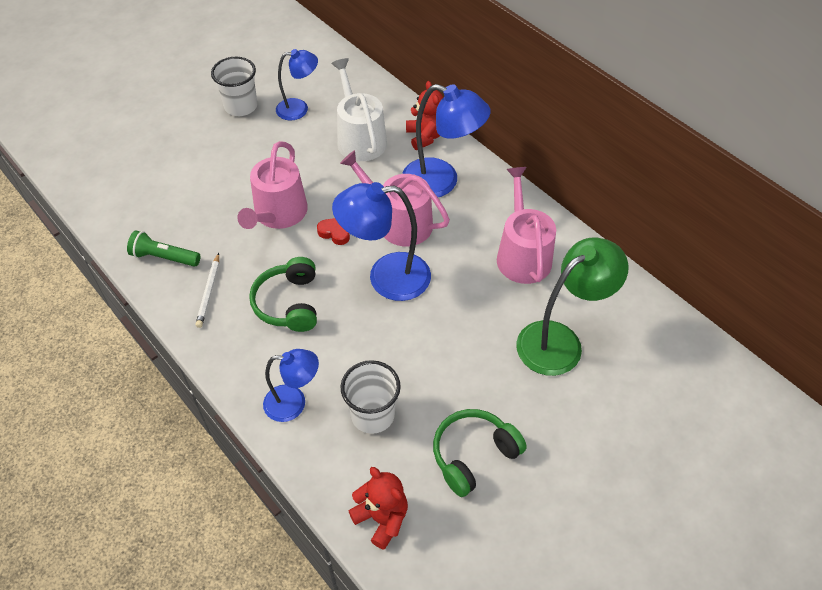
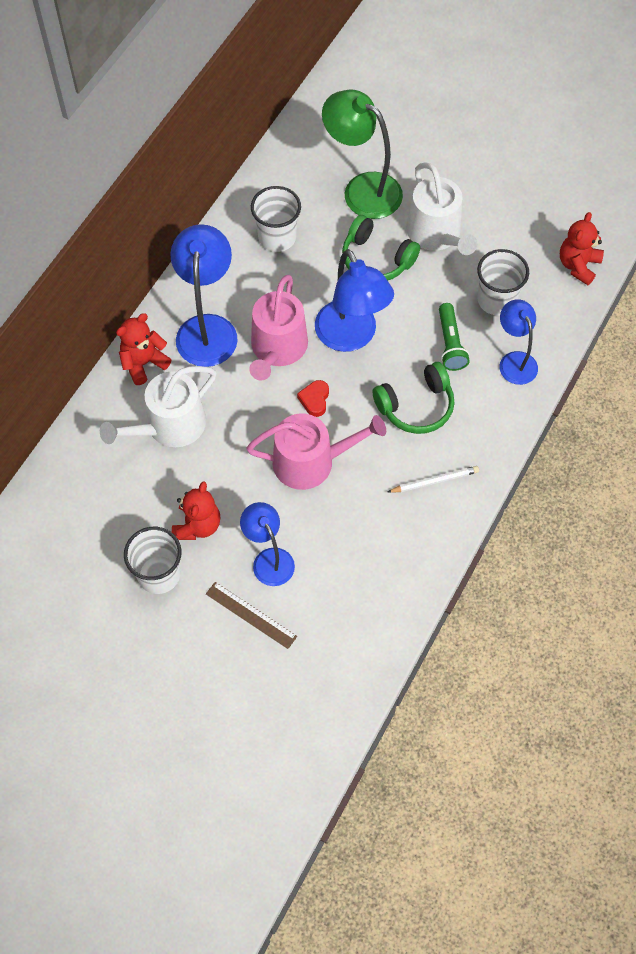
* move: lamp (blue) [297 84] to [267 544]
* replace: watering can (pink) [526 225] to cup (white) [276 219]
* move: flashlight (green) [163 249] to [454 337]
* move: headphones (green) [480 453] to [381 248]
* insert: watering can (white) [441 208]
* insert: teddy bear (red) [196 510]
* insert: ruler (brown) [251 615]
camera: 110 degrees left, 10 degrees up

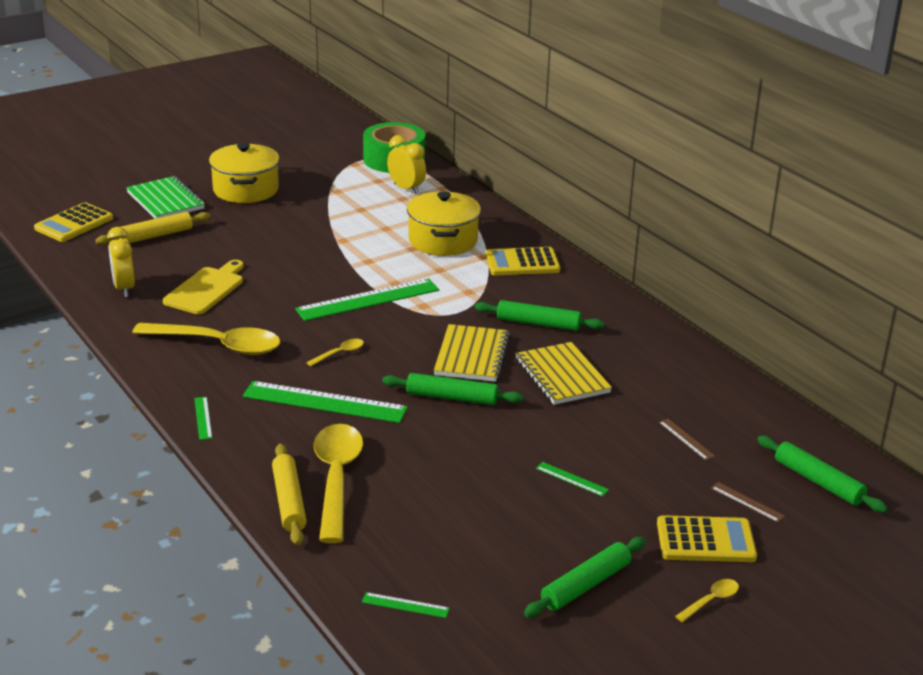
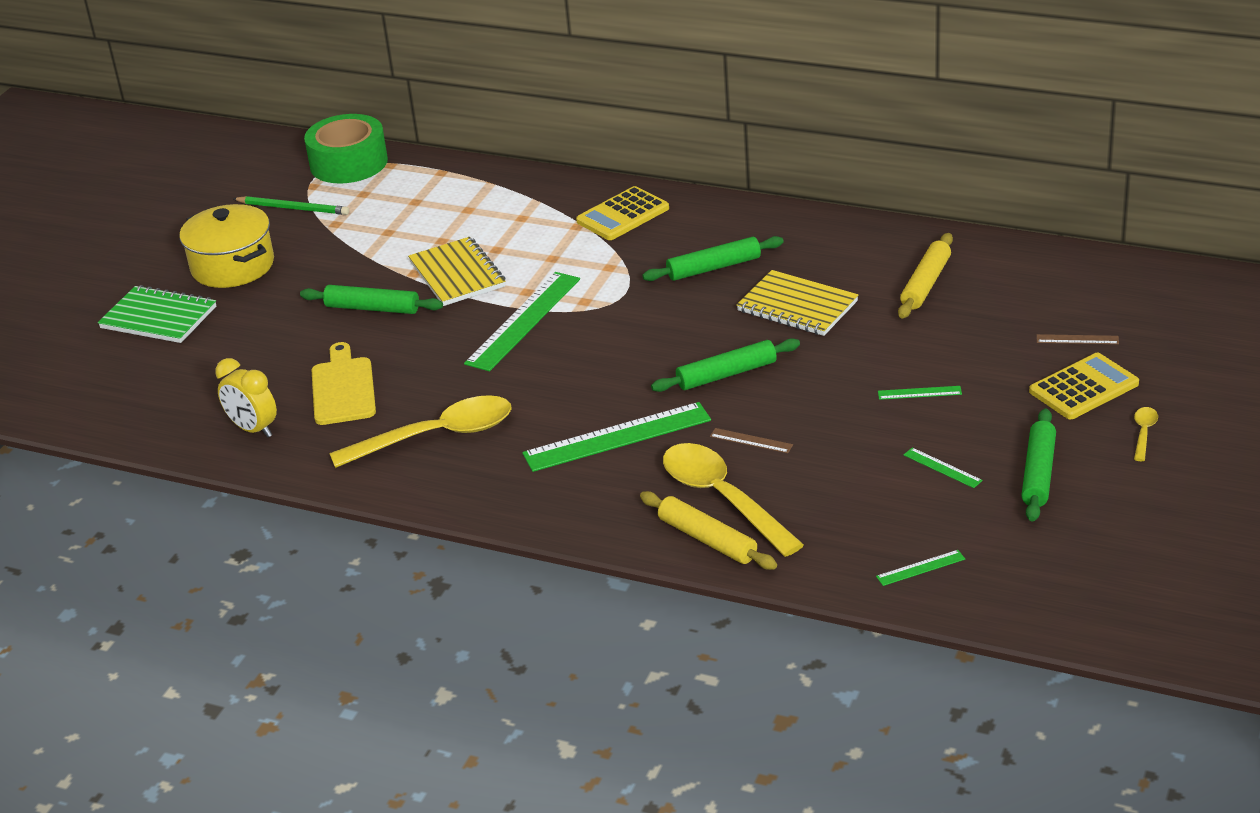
* delete: clock (yellow) [406 164]
* delete: pot (yellow) [444 223]
* delete: calculator (yellow) [73 222]
* move: rolling pin (yellow) [153 228] to [925 275]
* move: notebook (yellow) [472 353] to [457 271]
* delete: spoon (yellow) [335 352]
* move: ruler (green) [203 418] to [943 468]
* move: ruler (brown) [687 439] to [751 440]
* move: rolling pin (green) [822 474] to [371 299]
* insert: pencil (green) [291 205]
camera: 30 degrees left, 5 degrees up

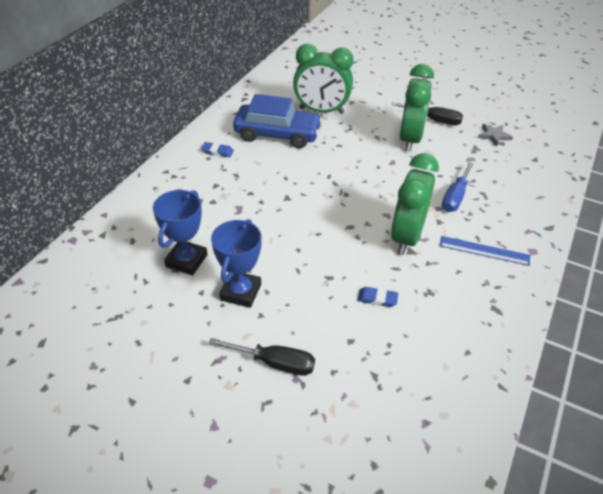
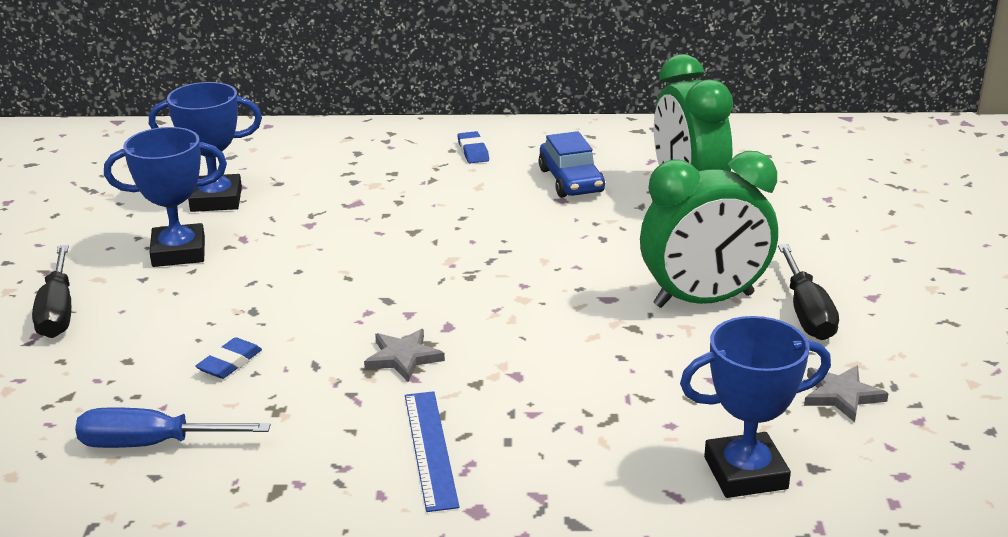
* resize: car (blue) [278 121] = [571 164] x0.61
* replace: clock (green) [415 204] to star (grey) [404 355]
* move: screwdriver (blue) [458 186] to [173 428]
* rotate: eraser (blue) [377 297] = [228 358] 45 degrees clockwise
* insert: trophy (blue) [755 407]
camera: 65 degrees right, 15 degrees down

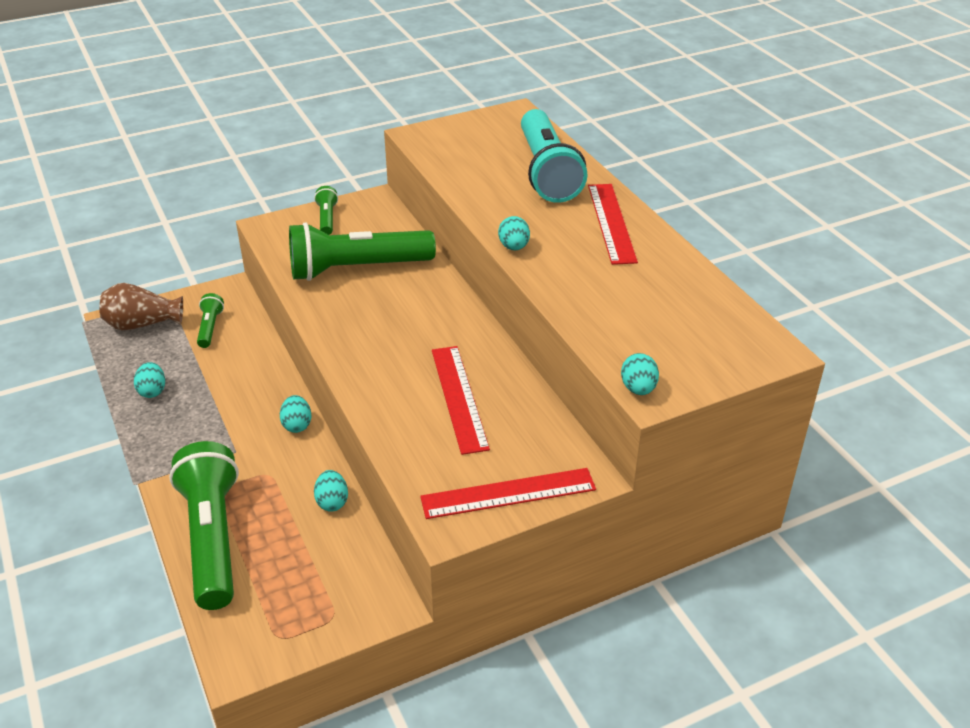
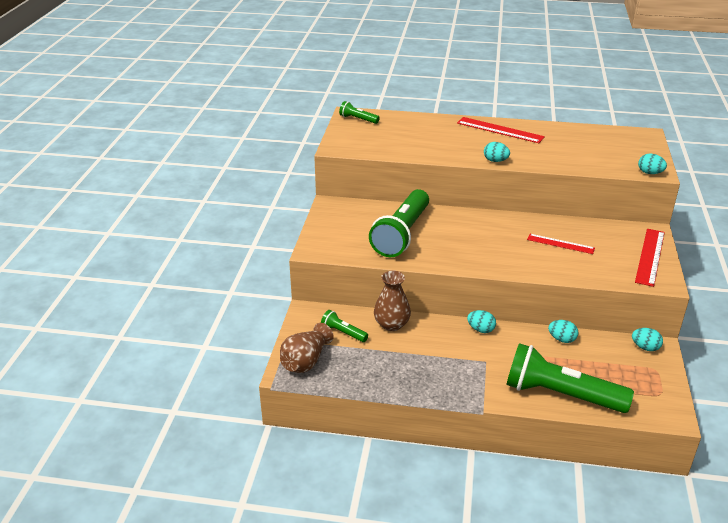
* delete: flashlight (turquoise) [554 156]
* move: flashlight (green) [326 210] to [359 112]
* resize: ruler (red) [461 400] = [561 244] x0.67
* move: egg (turquoise) [149 380] to [647 339]
* insert: vase (brown) [392 300]
camera: 55 degrees left, 5 degrees down

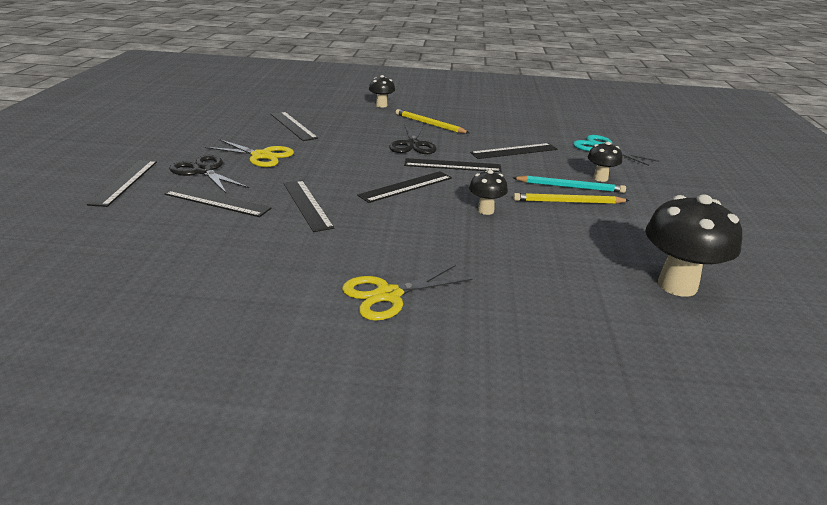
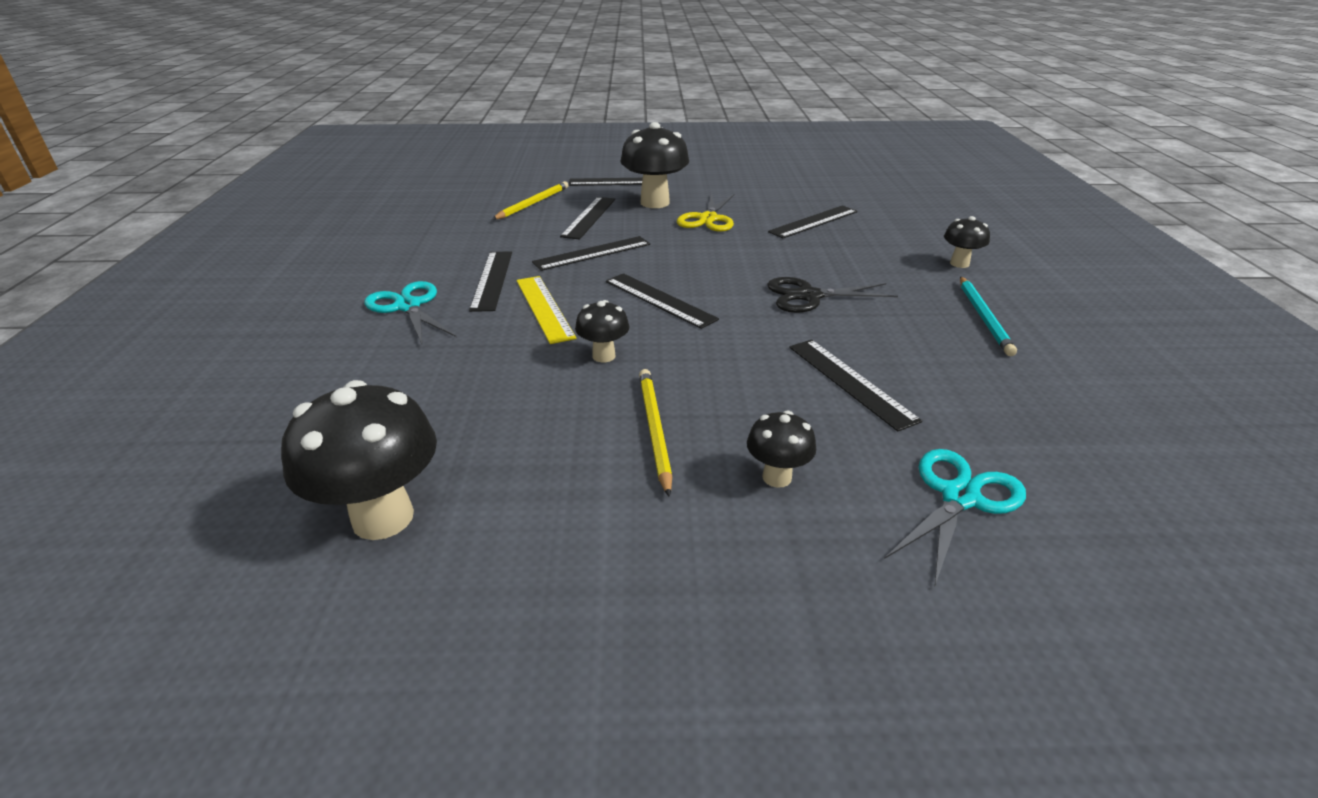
* move: pencil (yellow) [432 121] to [530 200]
* replace: scissors (black) [209 174] to mushroom (black) [655 165]
* move: ruler (black) [453 165] to [490 281]
* move: pencil (turquoise) [569 184] to [988 316]
* recolor: scissors (yellow) [407 293] to scissors (turquoise) [410 312]
* insert: ruler (yellow) [546 310]
camera: 85 degrees right, 5 degrees up

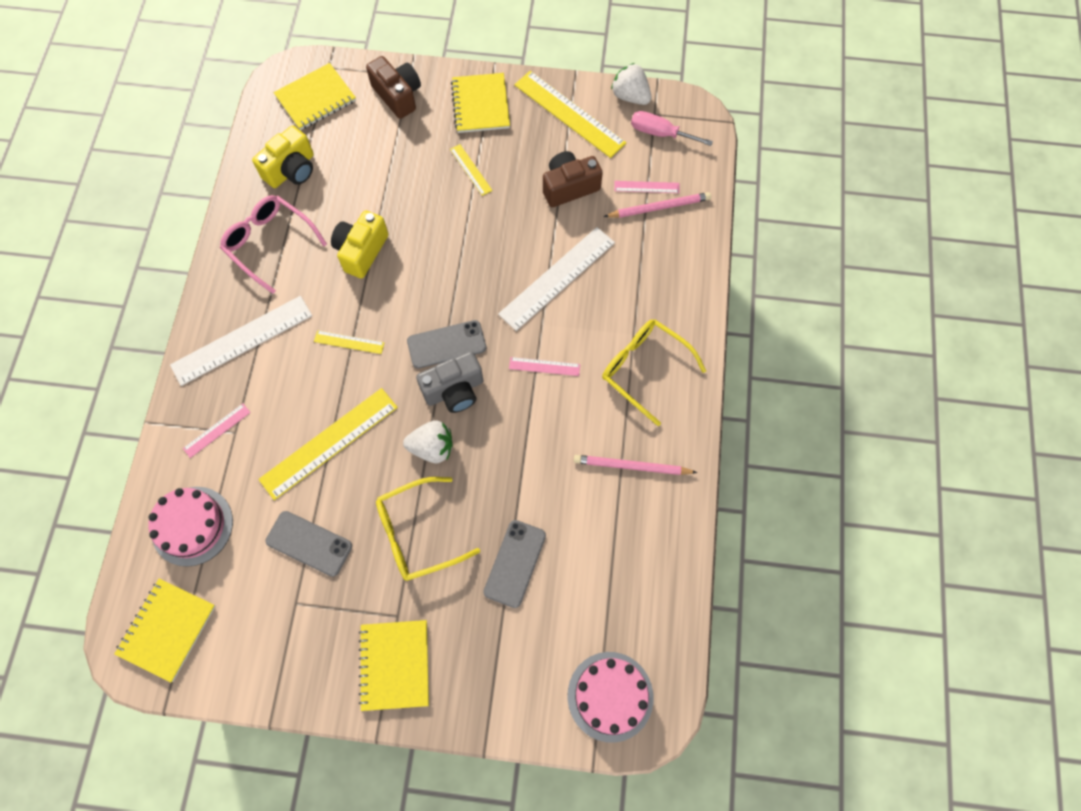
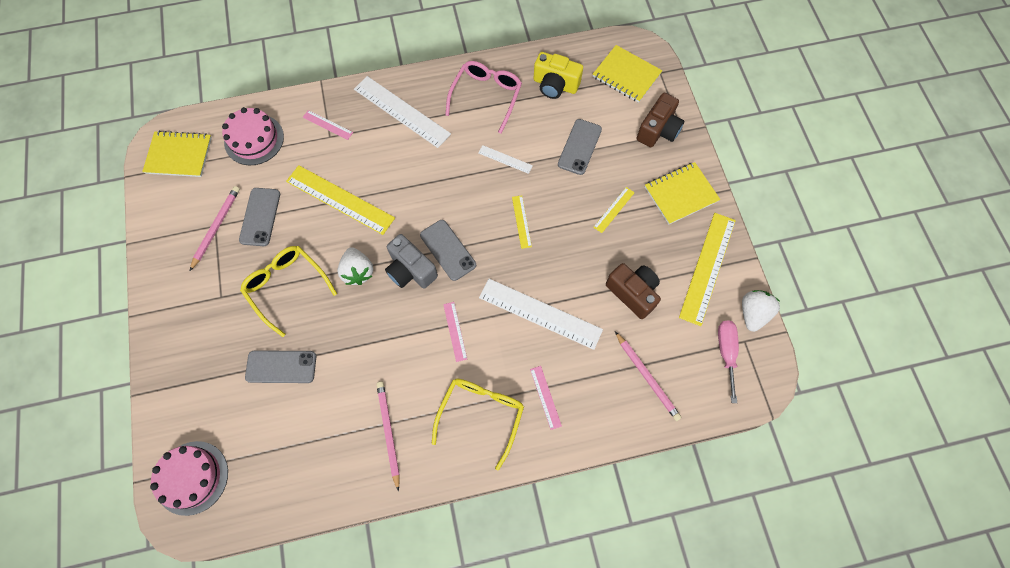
* move: ruler (pink) [647 187] to [546 398]
* replace: camera (yellow) [359 245] to ruler (white) [505 159]
* move: ruler (yellow) [349 342] to [522 222]
* delete: notebook (yellow) [394 665]
* insert: phone (grey) [580 147]
* insert: pencil (pink) [215 228]
camera: 70 degrees right, 0 degrees up

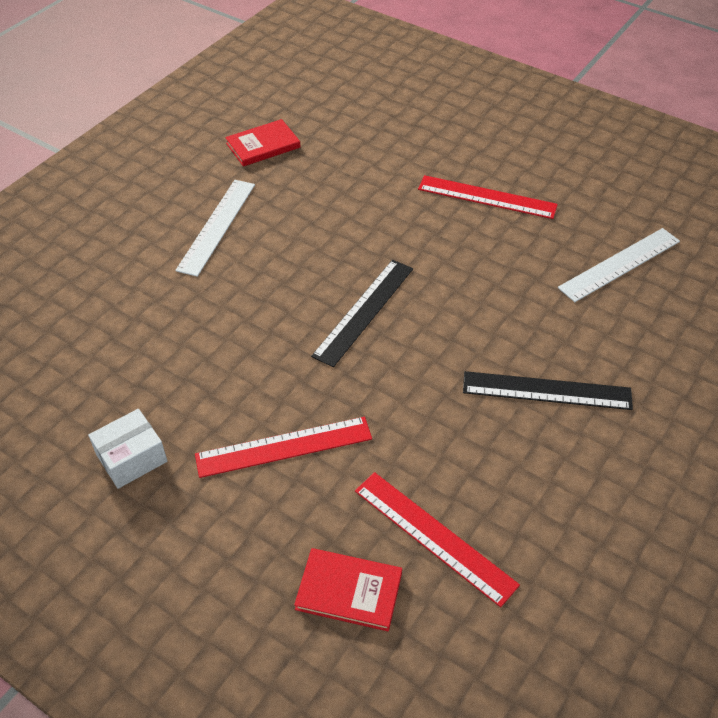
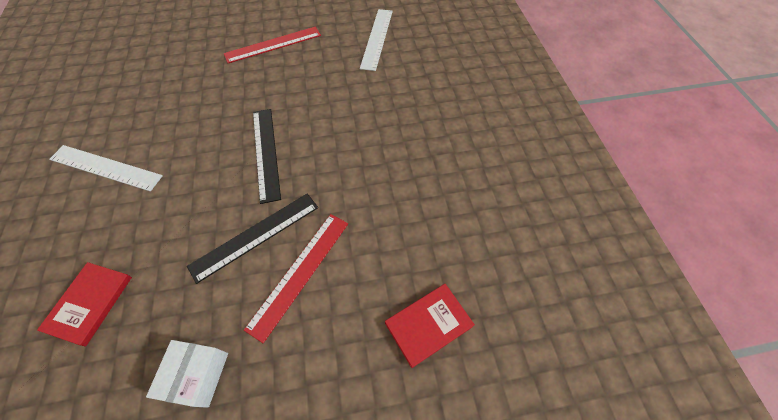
* move: book (red) [262 143] to [84 304]
* rotate: ruler (white) [215 228] = [106 168] 45 degrees counterclockwise
* move: ruler (black) [548 390] to [252 239]
* delete: ruler (red) [437 539]
camera: 45 degrees left, 10 degrees up

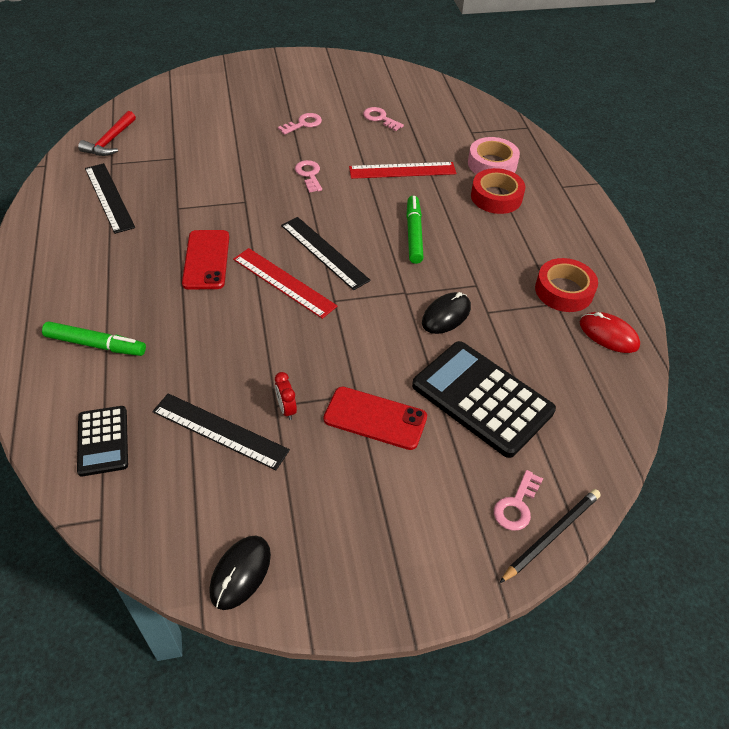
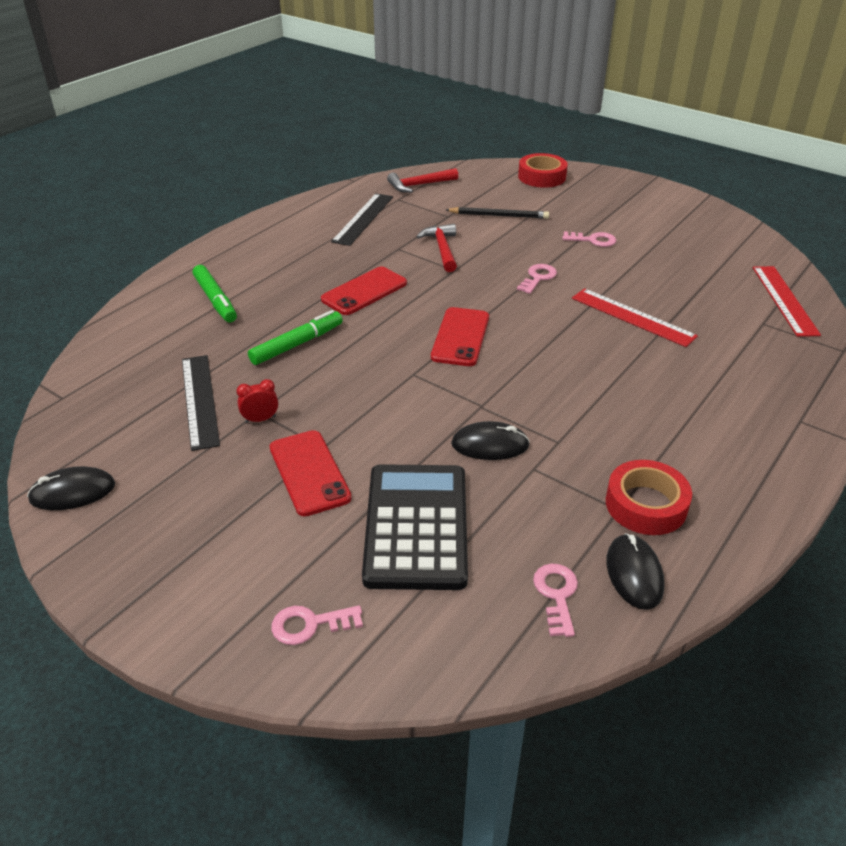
* move: key (pink) [383 119] to [555 600]
* delete: tape (pink) [494 155]
* move: tape (red) [498 191] to [543 170]
* move: marker (green) [415 230] to [295 337]
* replace: ruler (black) [326 253] to phone (red) [460 336]
* move: ruler (red) [285 283] to [787 301]
* recolor: mouse (red) [610 332] to mouse (black) [635 571]
* rotate: clock (red) [286 396] = [257 401] 45 degrees clockwise
* delete: calculator (black) [102 441]
* move: pencil (black) [550 536] to [497 213]
* insert: hammer (red) [436 248]
camera: 50 degrees right, 10 degrees down

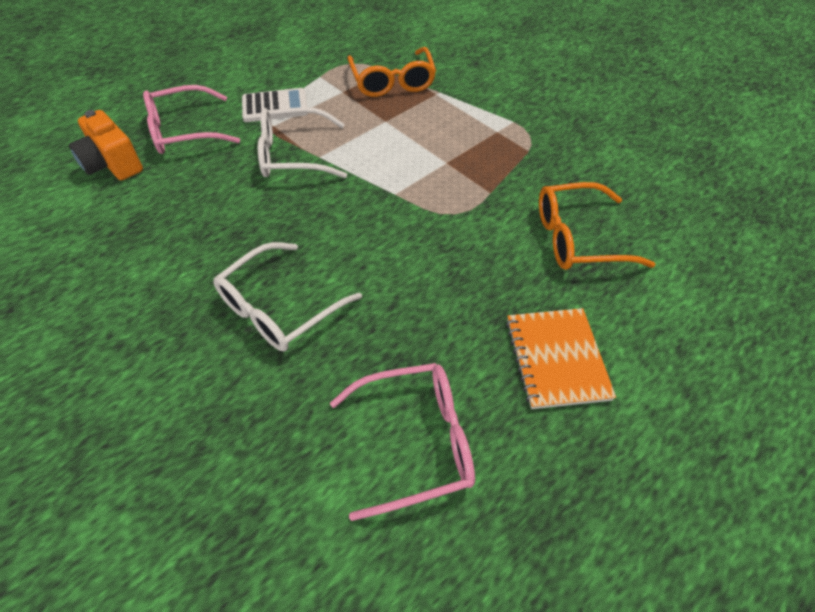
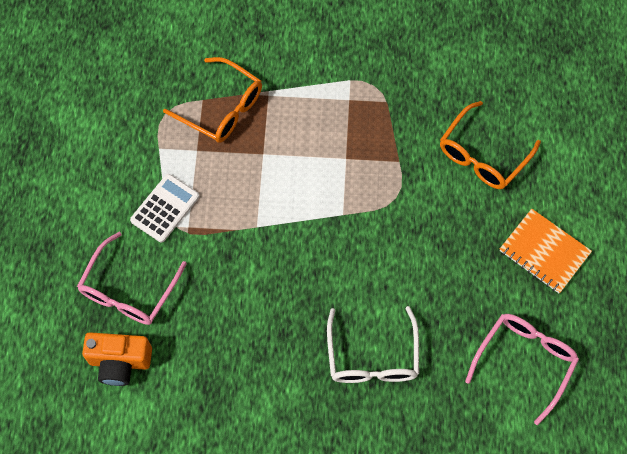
* delete: glasses (white) [302 142]
camera: 45 degrees left, 15 degrees up

